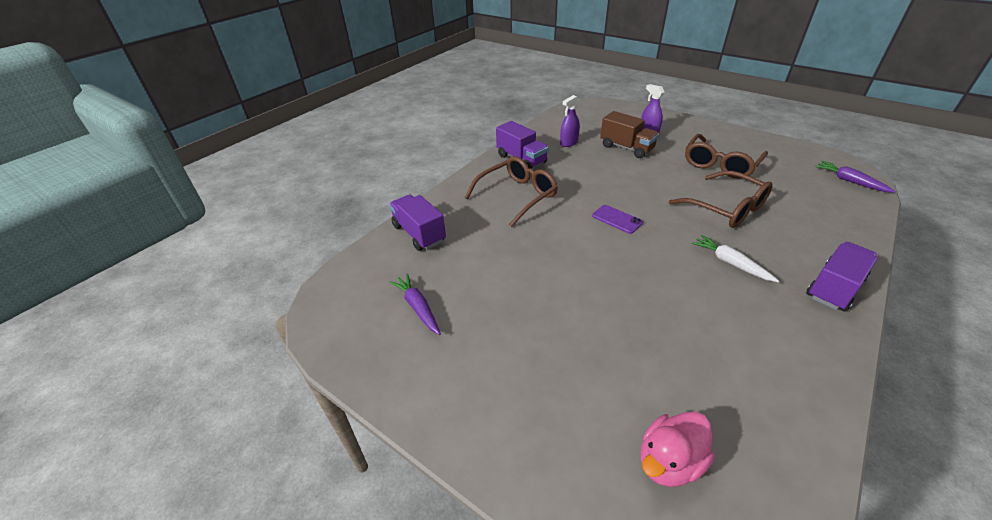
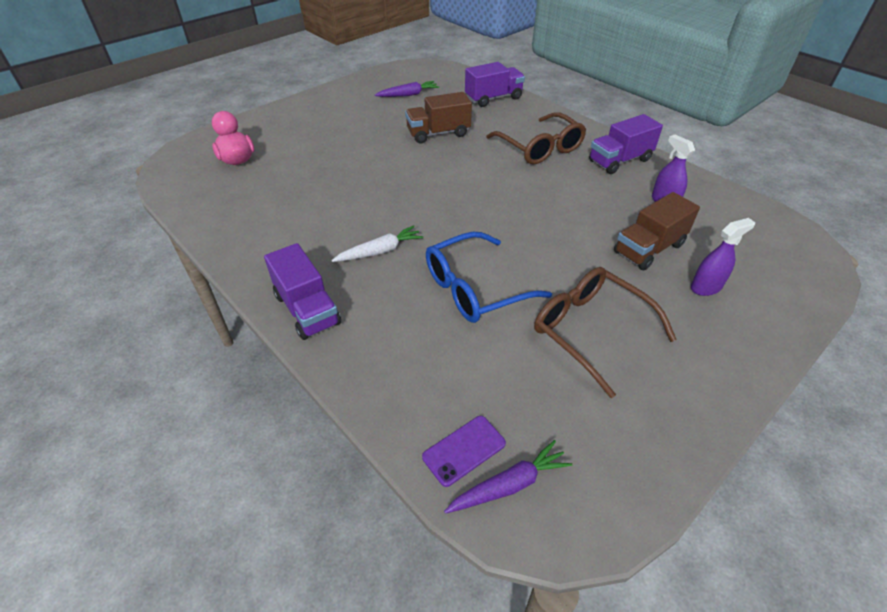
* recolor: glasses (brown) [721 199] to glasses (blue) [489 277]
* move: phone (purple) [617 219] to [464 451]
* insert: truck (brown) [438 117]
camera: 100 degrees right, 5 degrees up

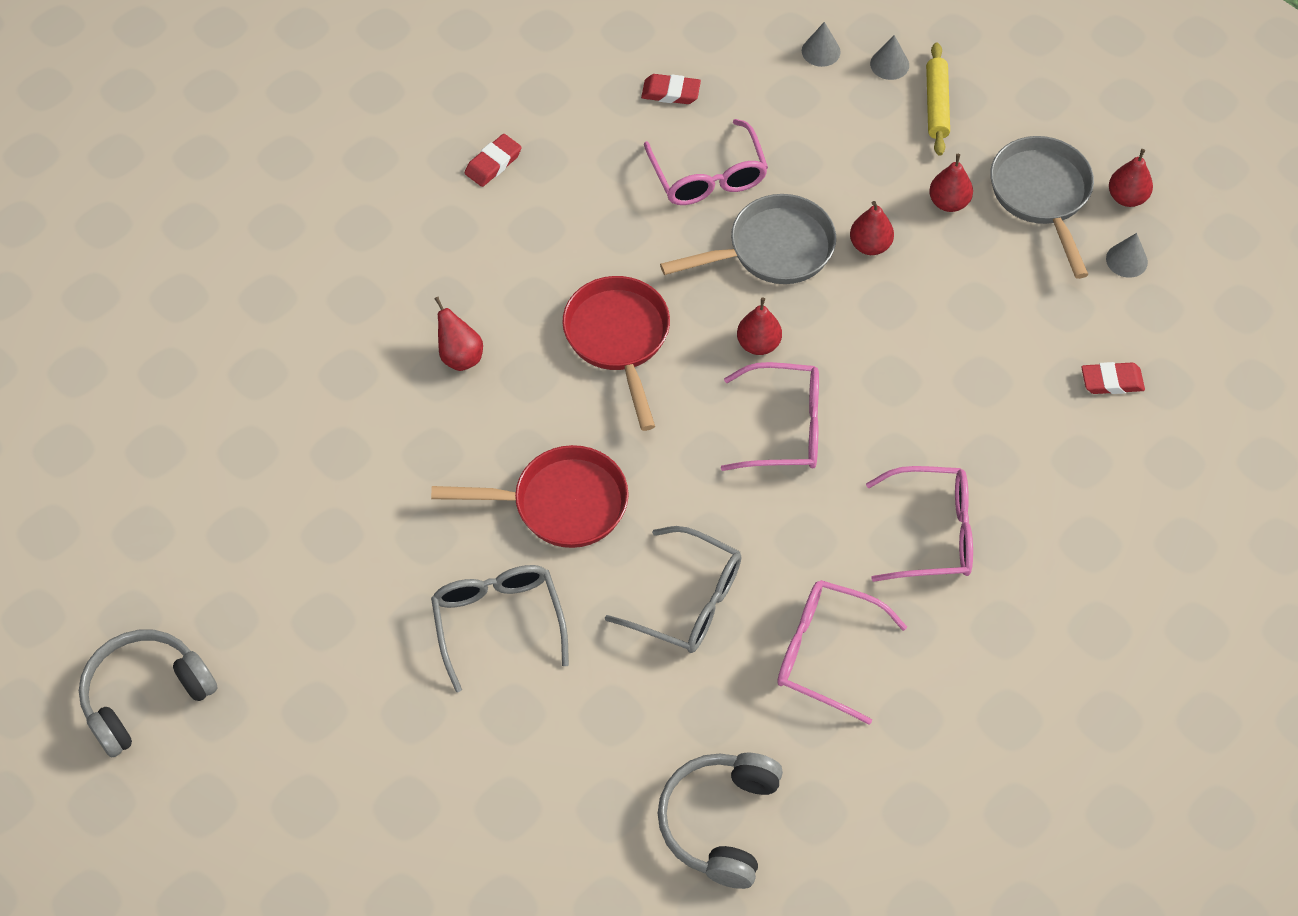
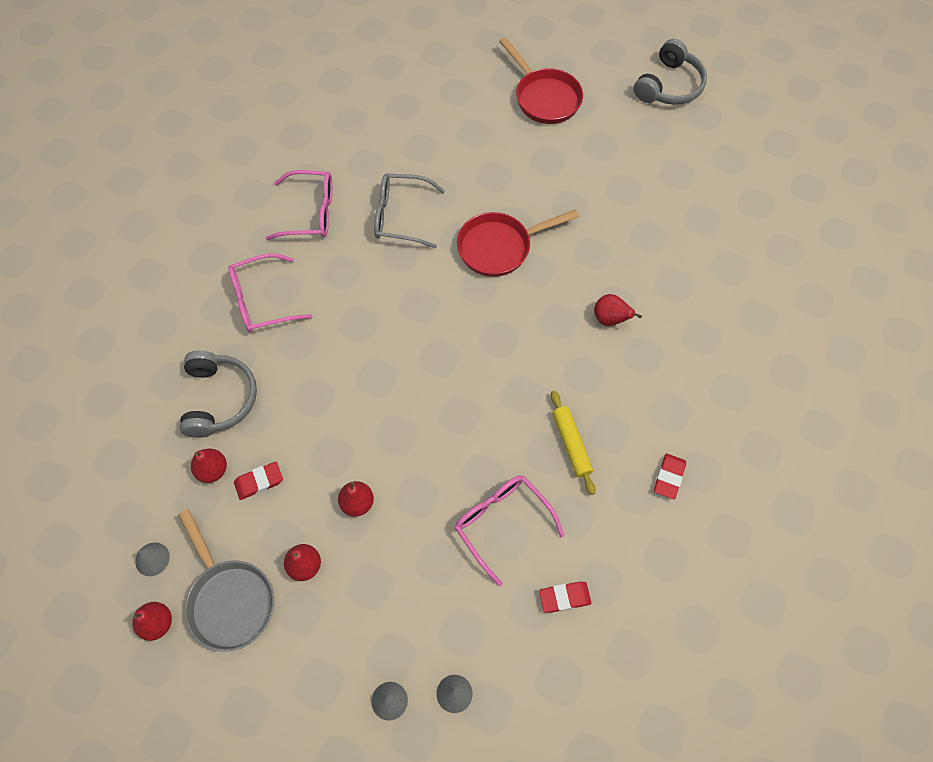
* move: rolling pin (yellow) [938 99] to [573 443]
* delete: pan (grey) [748 239]
* move: pan (red) [616 353] to [541 80]
* move: pear (red) [759 326] to [209 466]
* delete: glasses (pink) [770 416]
* move: eraser (red) [1113 378] to [258 481]
* delete: glasses (grey) [500 628]
* move: headphones (grey) [720 821] to [218 394]
camera: 160 degrees right, 5 degrees up

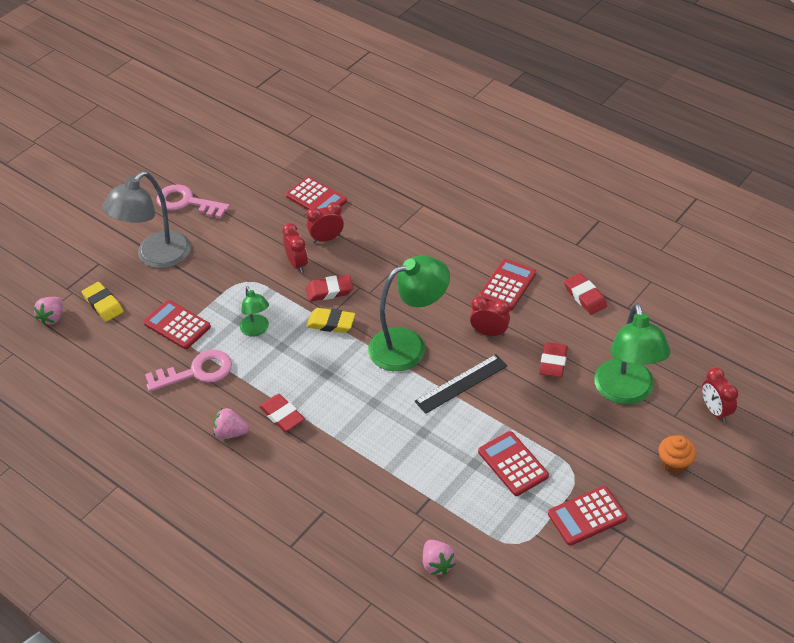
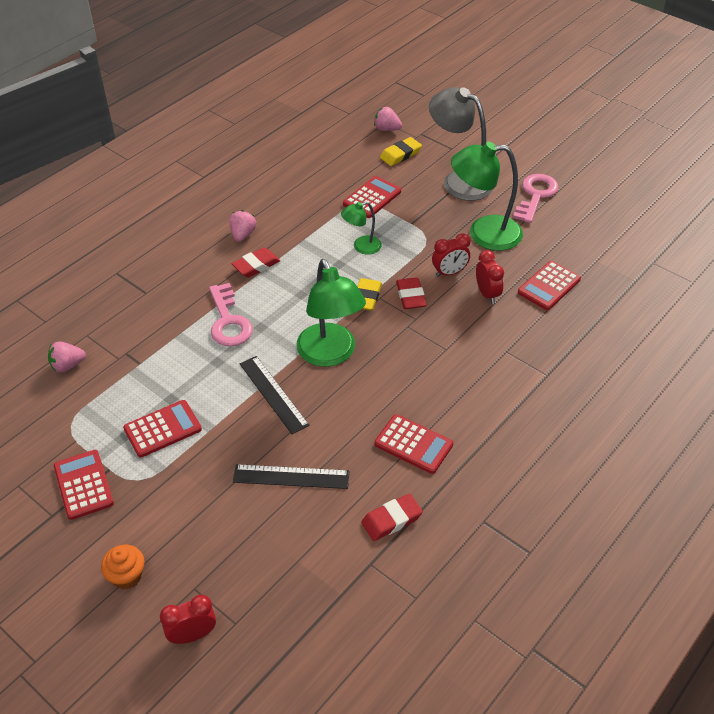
* delete: clock (red) [490 316]
* move: lamp (green) [632 354] to [487 196]
* replace: eraser (red) [553 360] to ruler (black) [291 476]
* move: key (pink) [188 371] to [231 314]
camera: 90 degrees right, 0 degrees up

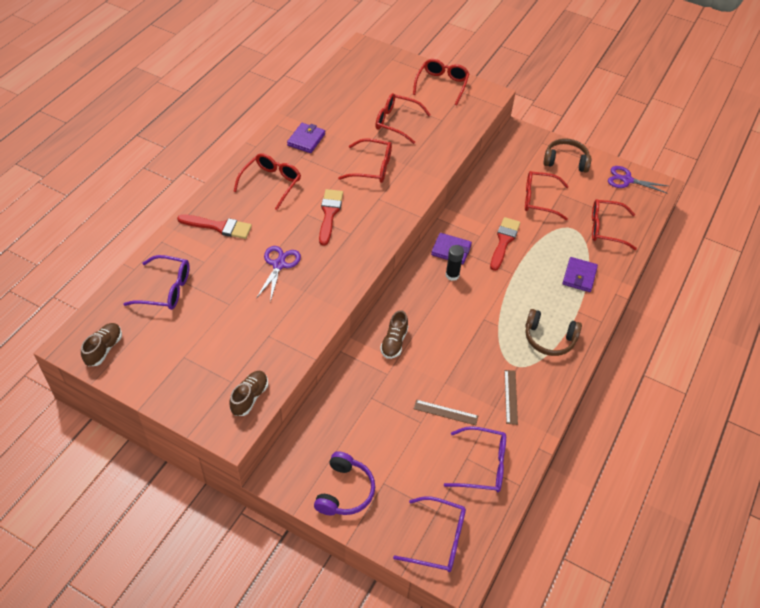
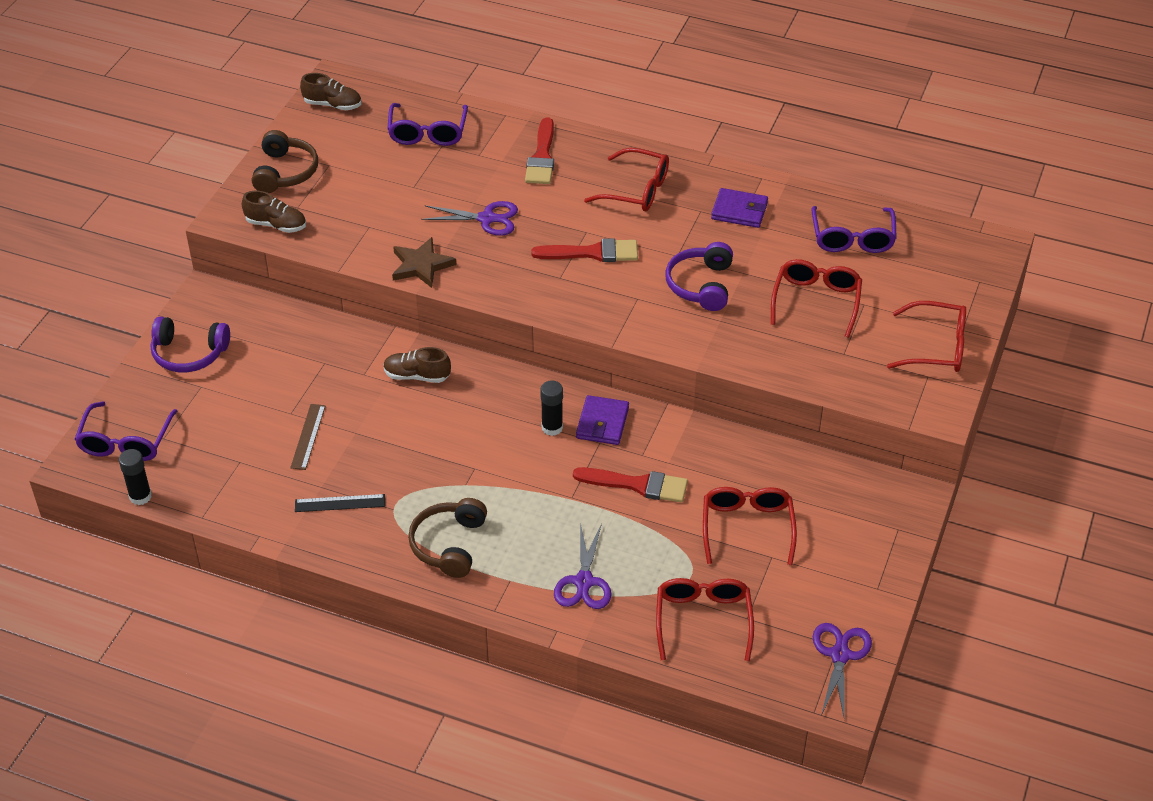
* replace: glasses (red) [365 160] to headphones (purple) [699 276]
* move: headphones (brown) [567 155] to [285 161]
* replace: wallet (purple) [580 274] to scissors (purple) [583 566]
* recolor: ruler (brown) [511 397] to ruler (black) [340 503]
* move: glasses (purple) [475 459] to [854 229]
* insert: star (brown) [424 262]
* insert: glue stick (black) [135 477]
camera: 85 degrees right, 5 degrees down

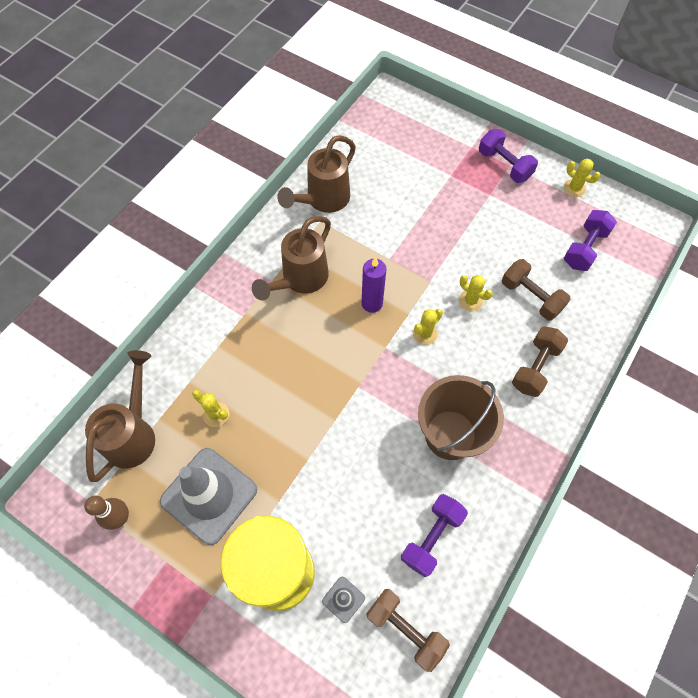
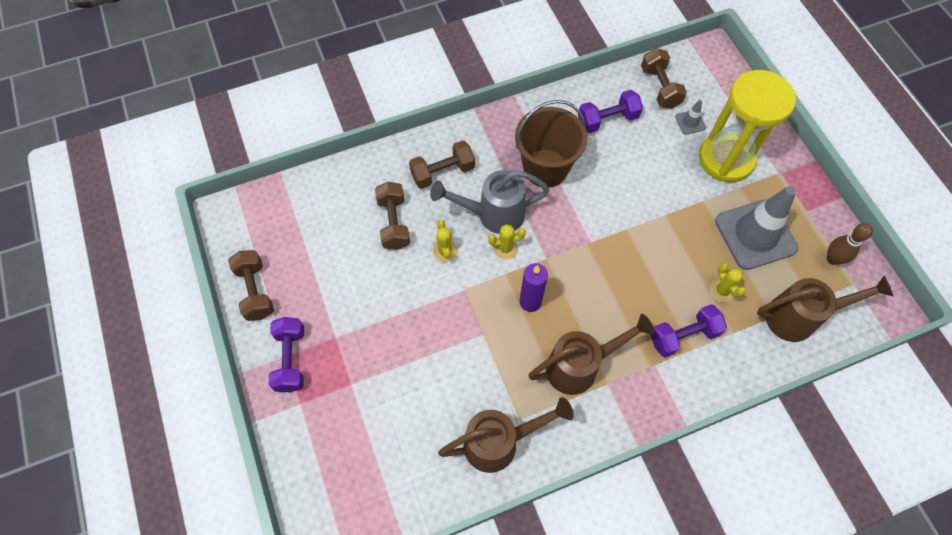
* replace: cactus (yellow) [582 178] to dumbbell (brown) [251 285]
* move: dumbbell (purple) [590 240] to [688 331]
* rotate: watering can (brown) [120 416] = [825 309] 150 degrees counterclockwise
* insert: watering can (grey) [489 202]
camera: 145 degrees left, 0 degrees up

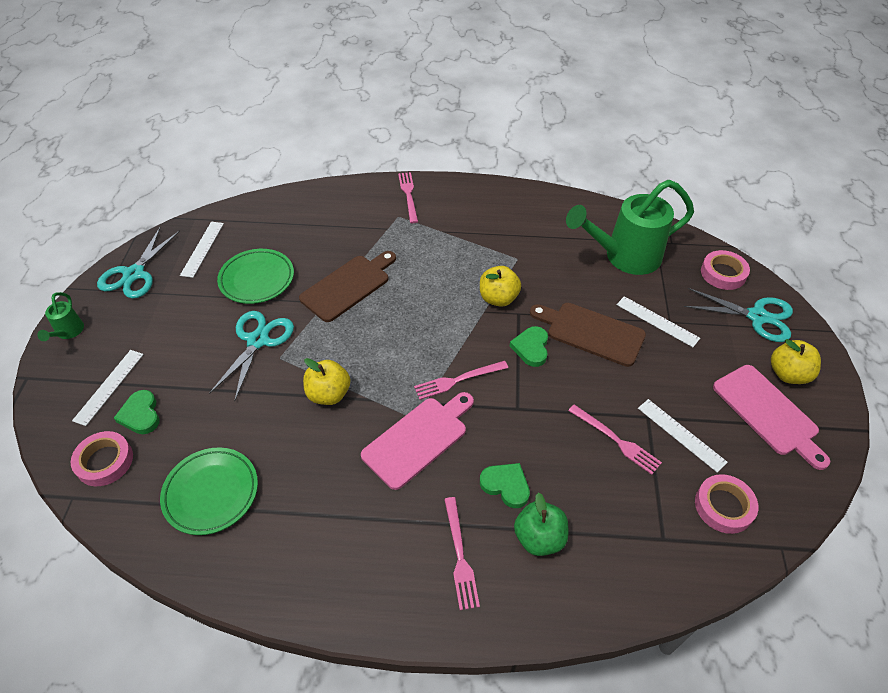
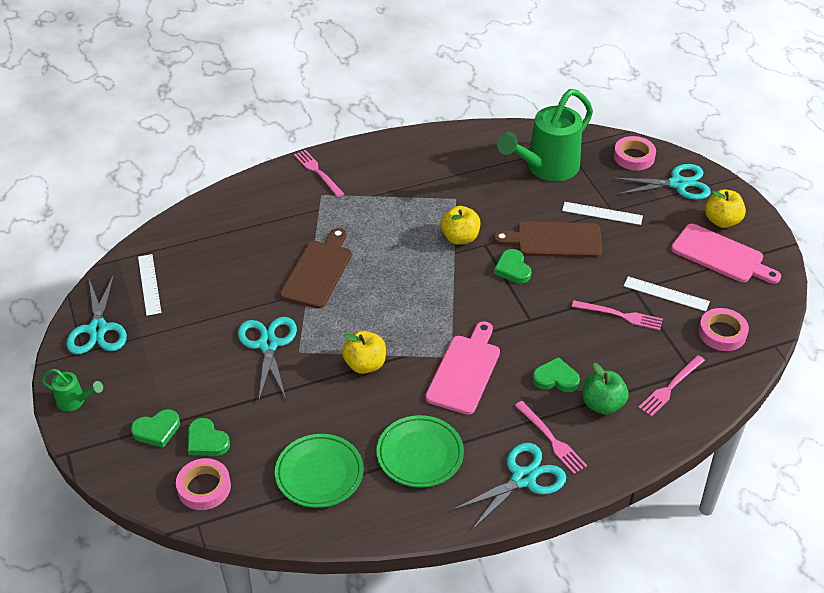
* move: plate (green) [255 276] to [420 451]
* rotate: watering can (green) [60 316] = [72 390] 45 degrees counterclockwise
* replace: ruler (white) [108 388] to heart (green) [155 428]
* move: fork (pink) [461 380] to [671 386]
* insert: scissors (turquoise) [509 487]
camera: 25 degrees left, 5 degrees down

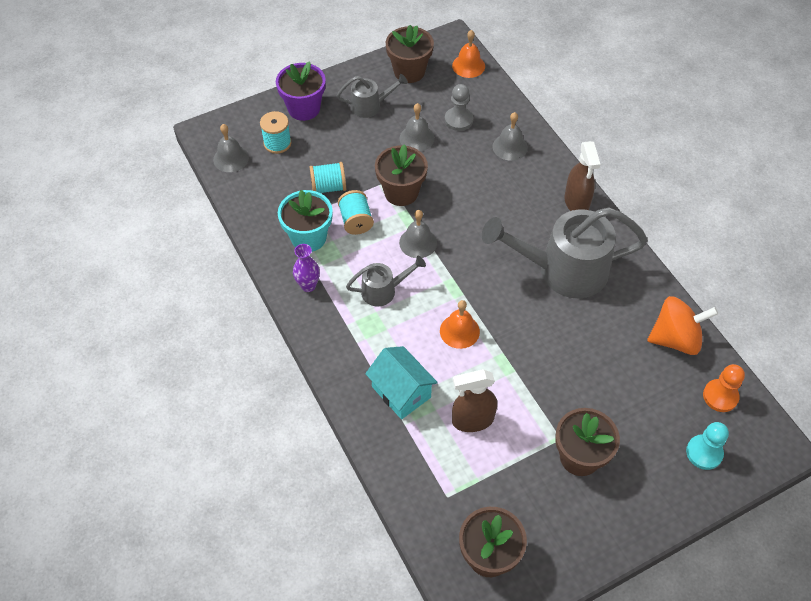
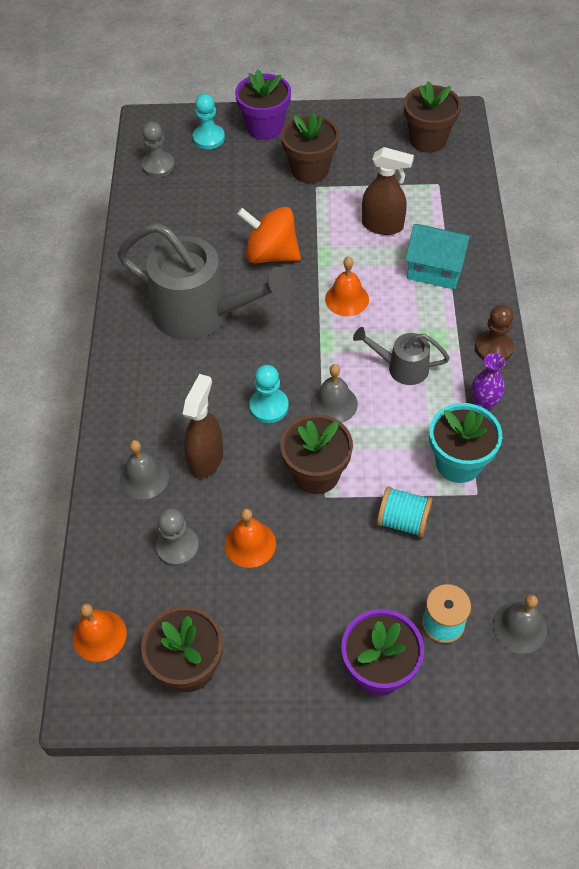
* delete: watering can (grey) [372 96]
* recolor: bell (grey) [417 127] to bell (orange) [250 538]
* move: spray bottle (brown) [582 176] to [203 426]
* delete: spool (turquoise) [356 212]
* move: spinning top (orange) [682 325] to [269 235]
* rotate: house (turquoise) [401 382] = [438 257] 60 degrees counterclockwise
* recolor: pawn (orange) [724 388] to pawn (grey) [158 149]
* insert: flower pot (purple) [263 104]
* insert: pawn (brown) [494 333]
* insert: pawn (turquoise) [269 394]
camera: 150 degrees left, 0 degrees up

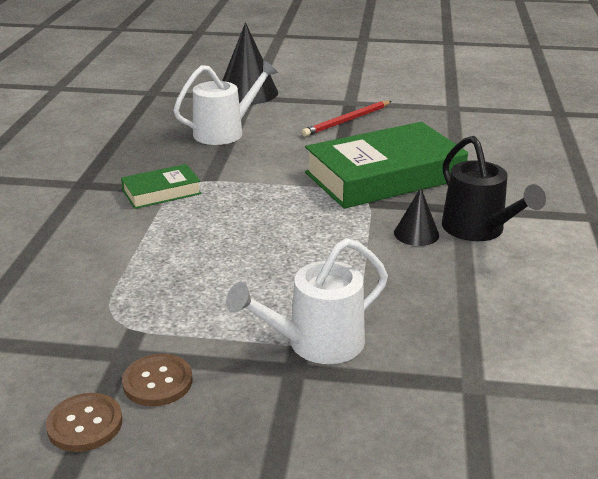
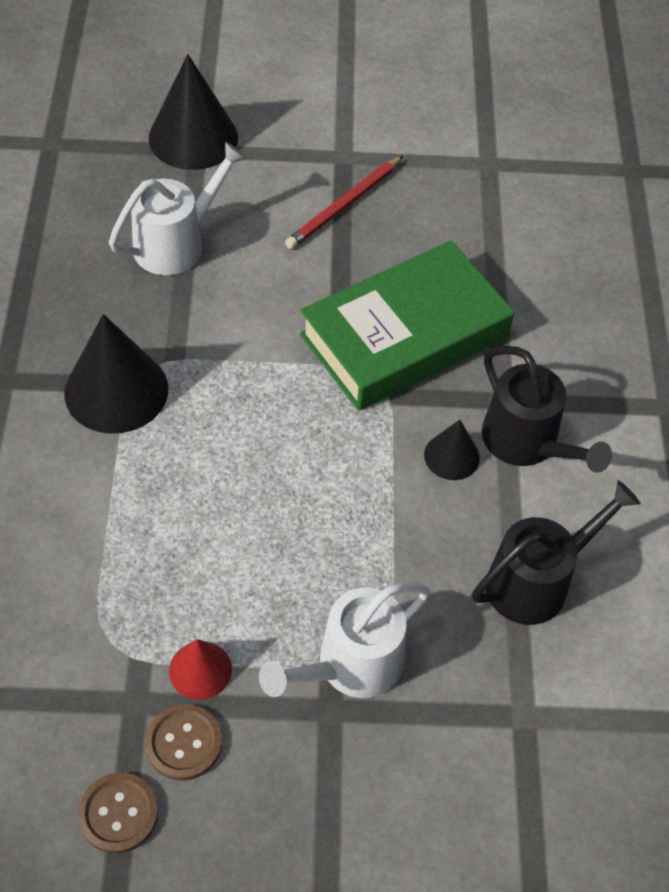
* replace: book (green) [161 186] to cone (black) [116 374]
* insert: watering can (black) [556 552]
* insert: cone (red) [200 669]
camera: 10 degrees left, 25 degrees up

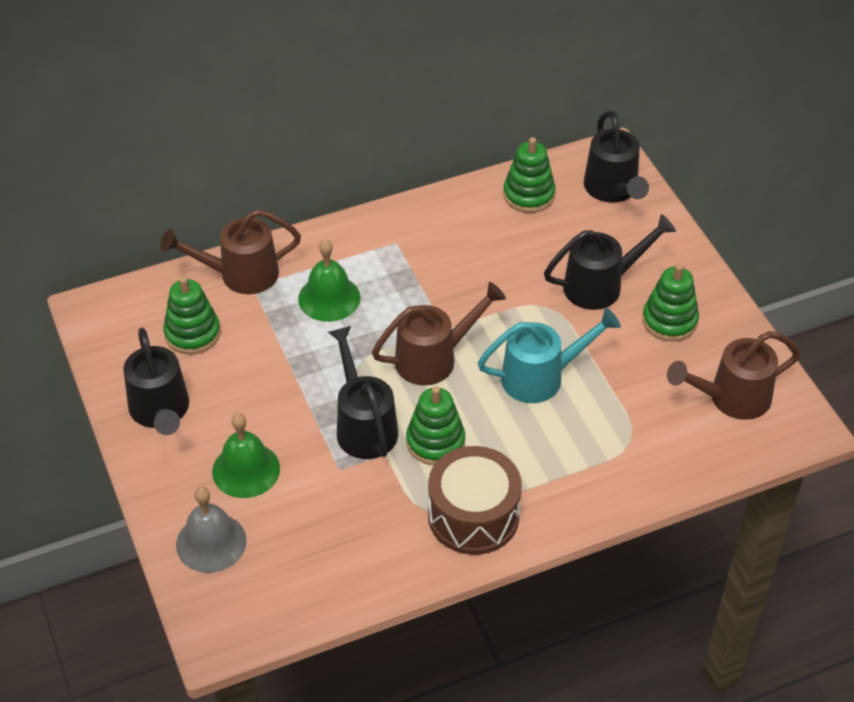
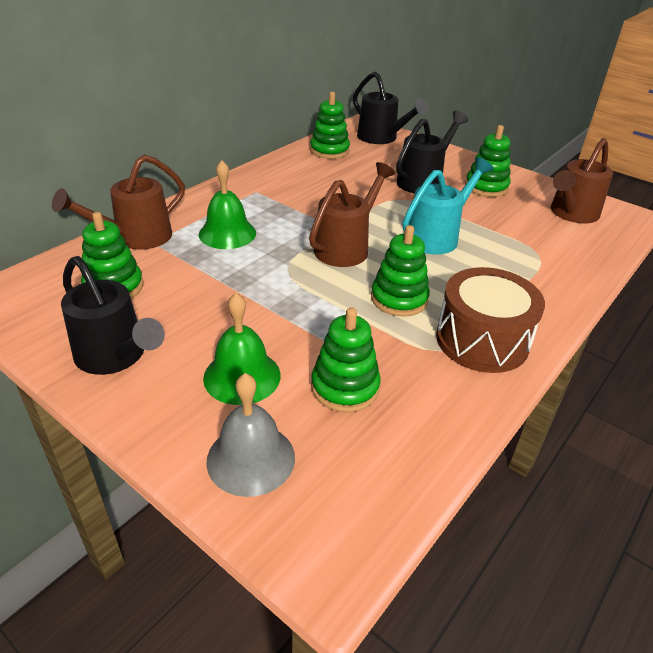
* delete: watering can (black) [363 392]
* insert: stacking toy (green) [346 360]
camera: 30 degrees left, 10 degrees down

